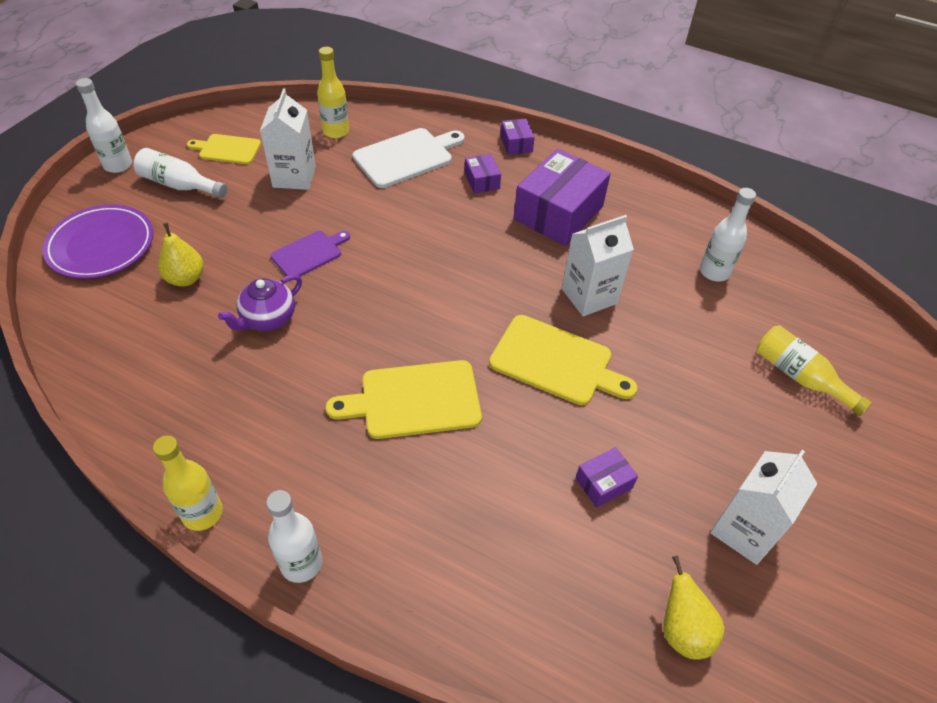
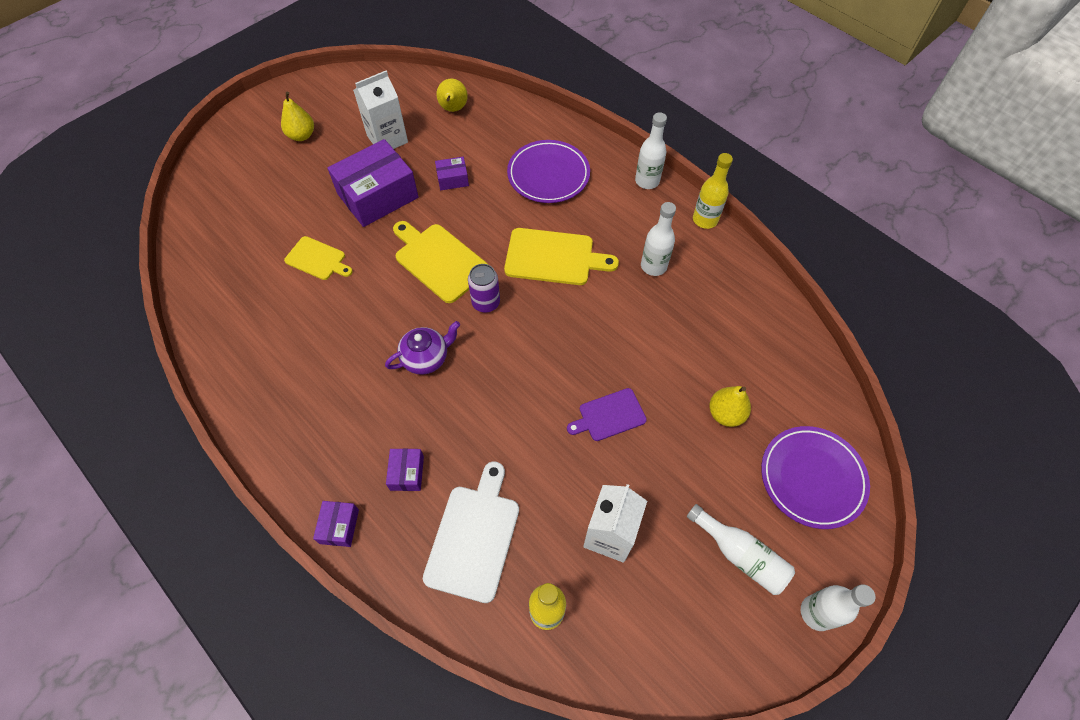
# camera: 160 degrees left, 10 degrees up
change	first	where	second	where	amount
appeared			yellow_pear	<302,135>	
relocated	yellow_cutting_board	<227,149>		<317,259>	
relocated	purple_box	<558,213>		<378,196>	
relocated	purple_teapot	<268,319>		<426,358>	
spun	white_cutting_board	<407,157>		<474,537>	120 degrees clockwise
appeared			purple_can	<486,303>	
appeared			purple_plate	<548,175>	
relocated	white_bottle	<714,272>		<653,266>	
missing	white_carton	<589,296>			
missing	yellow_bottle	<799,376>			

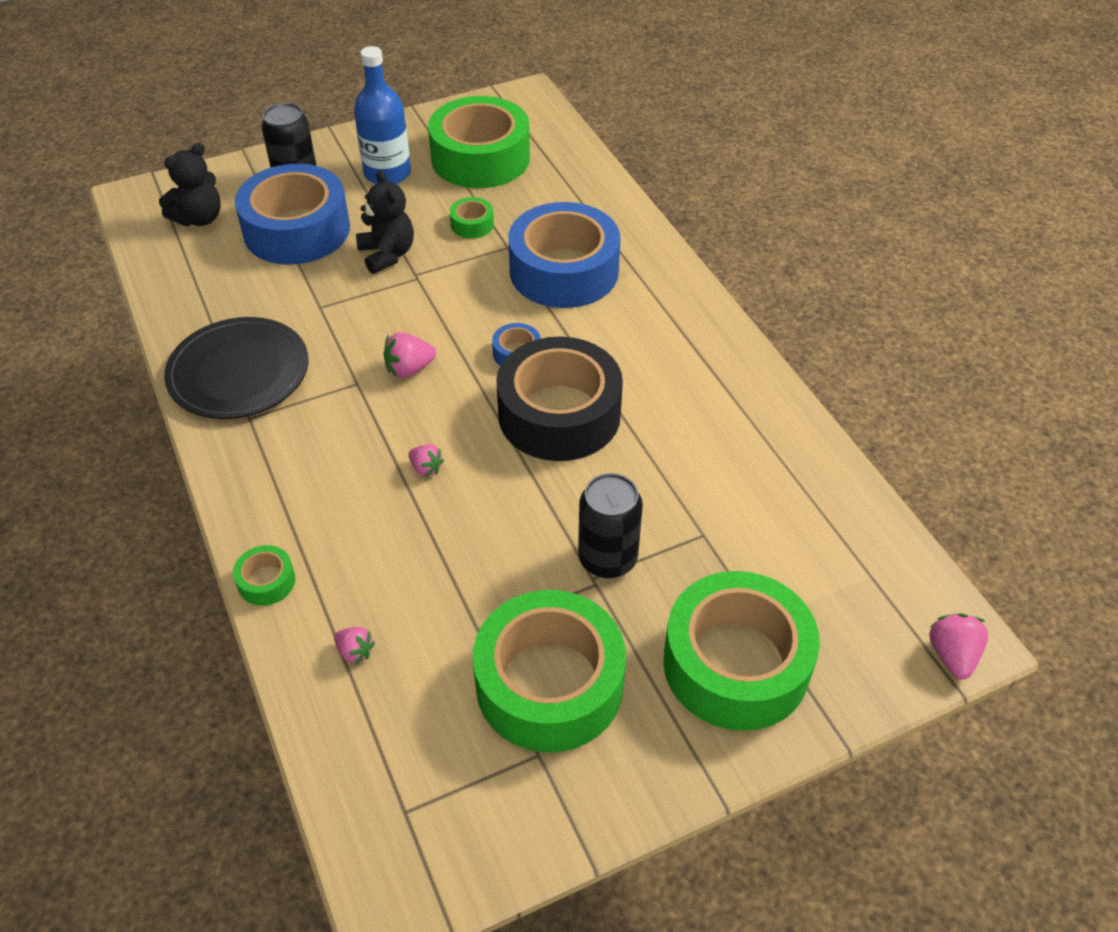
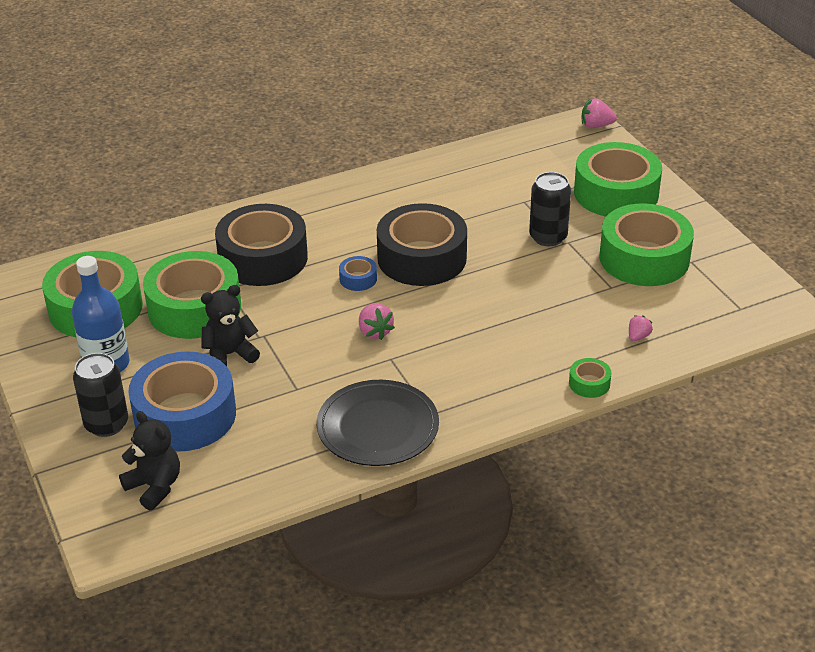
# camera: 90 degrees left, 10 degrees down
change	first	where	second	where	amount
size	green_tape	<472,224>		<194,308>	x2.42
colour	blue_tape	<564,271>	black_tape	<263,258>	
missing	pink_strawberry	<426,468>			

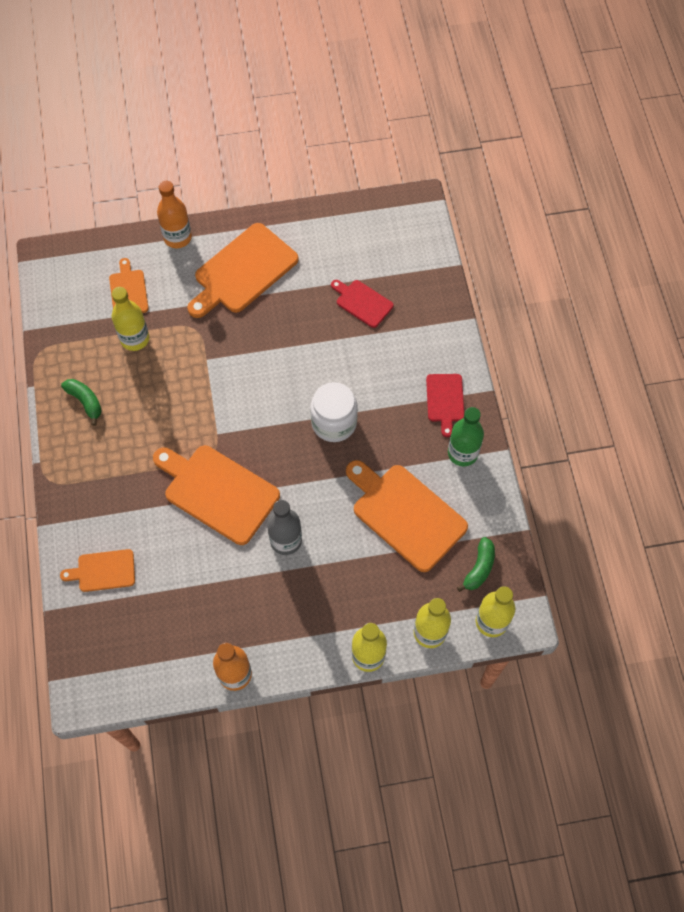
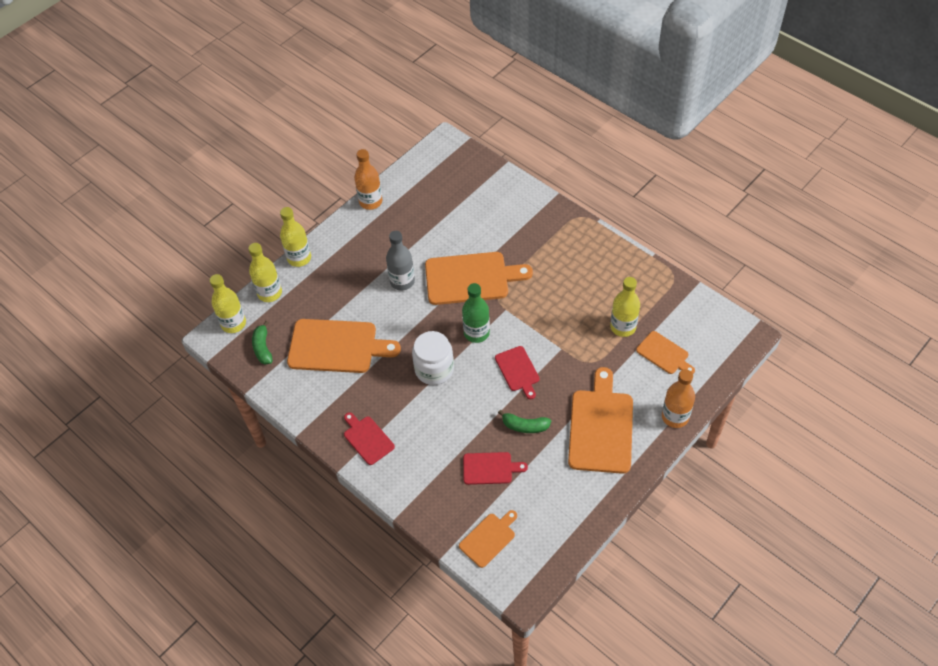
# camera: 145 degrees right, 10 degrees down
change	first	where	second	where	amount
relocated	orange_cutting_board	<103,571>		<489,538>	
relocated	green_bottle	<462,453>		<476,333>	
appeared			red_cutting_board	<518,371>	
relocated	green_banana	<85,401>		<525,426>	

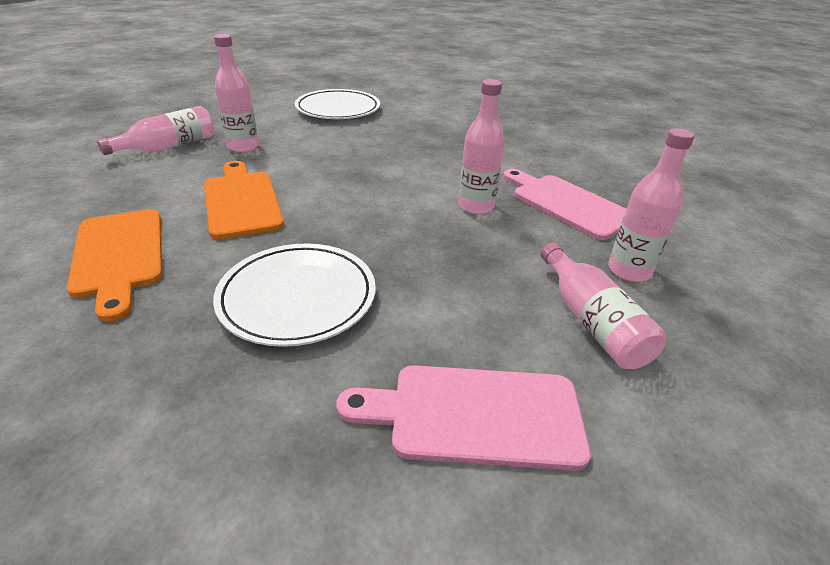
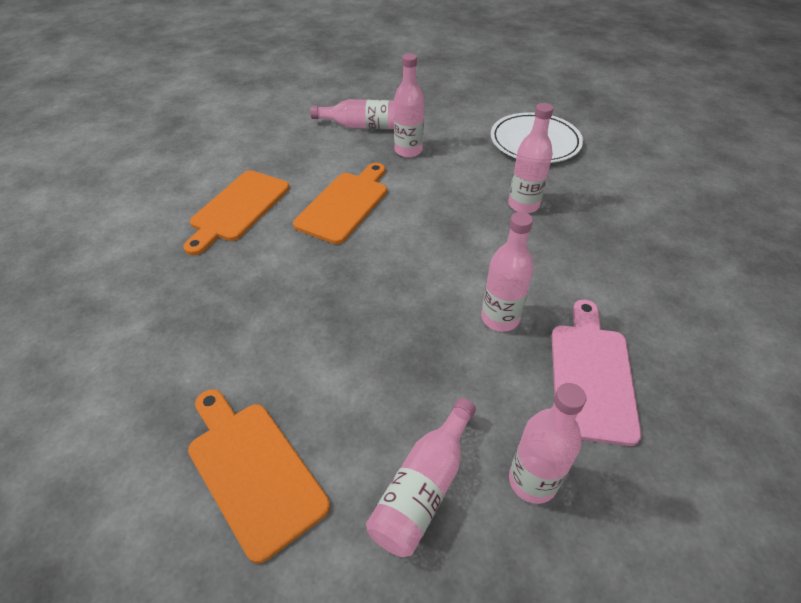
# camera: 50 degrees right, 10 degrees up
change	first	where	second	where	amount
colour	pink_cutting_board	<475,415>	orange_cutting_board	<253,470>	
appeared			pink_bottle	<523,205>	
missing	white_plate	<297,297>			

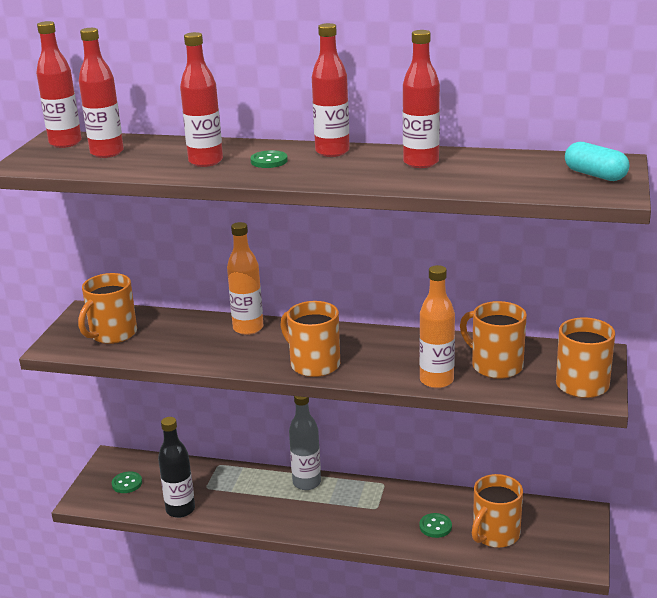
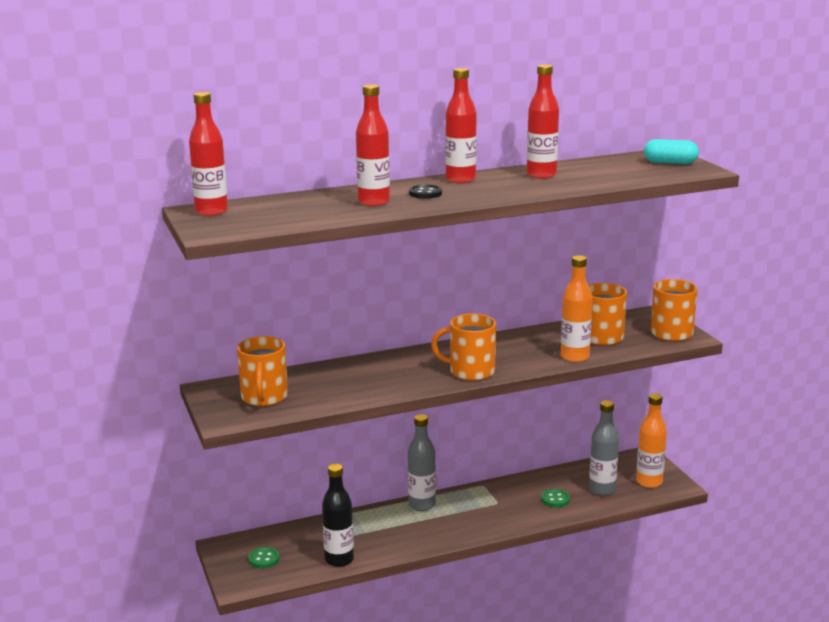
# camera: 35 degrees left, 5 degrees down
change	first	where	second	where	amount
colour	green_button	<269,161>	black_button	<425,193>	
exchanged	orange_mug	<495,534>	grey_bottle	<602,489>	
relocated	orange_bottle	<248,328>		<649,482>	
missing	red_bottle	<107,153>			

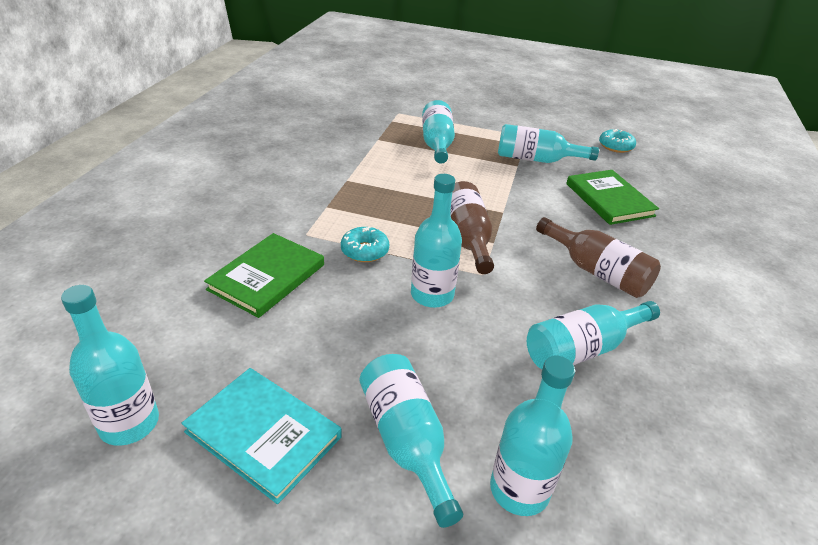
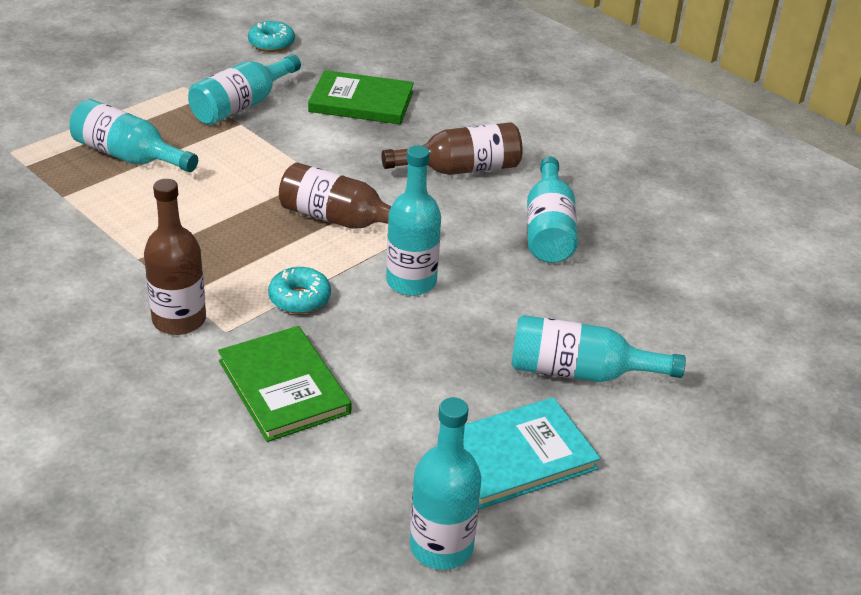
# camera: 60 degrees left, 0 degrees up
change	first	where	second	where	amount
appeared			brown_bottle	<179,320>	
missing	turquoise_bottle	<519,489>			

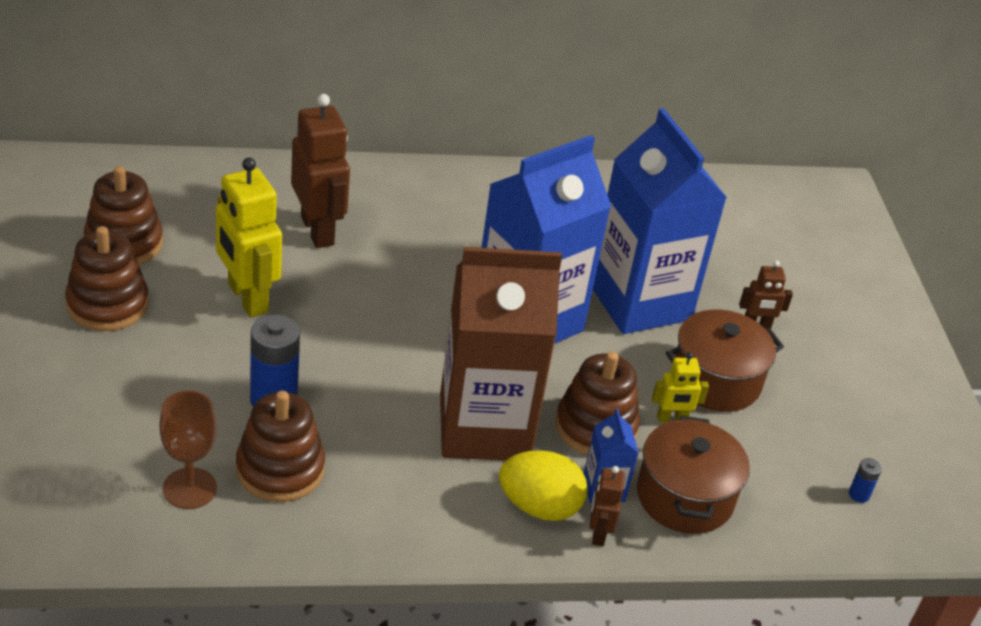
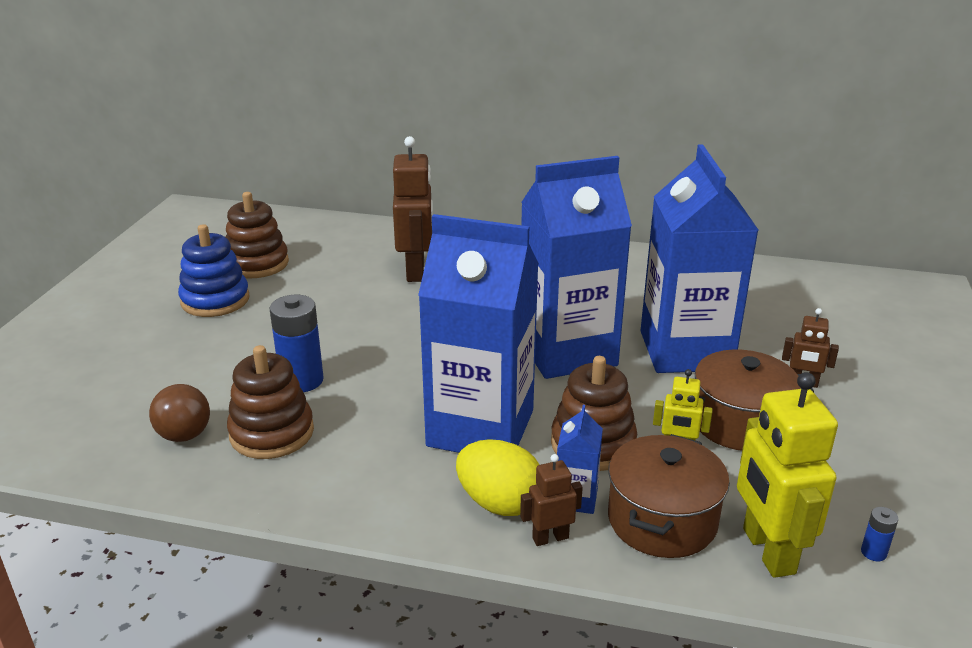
# camera: 25 degrees right, 10 degrees down
change	first	where	second	where	amount
exchanged	brown_goblet	<189,488>	brown_ball	<184,435>	
colour	brown_stacking_toy	<107,304>	blue_stacking_toy	<215,300>	
colour	brown_carton	<484,427>	blue_carton	<480,428>	
spun	brown_robot	<598,533>		<550,538>	45 degrees clockwise
relocated	yellow_robot	<247,298>		<767,551>	

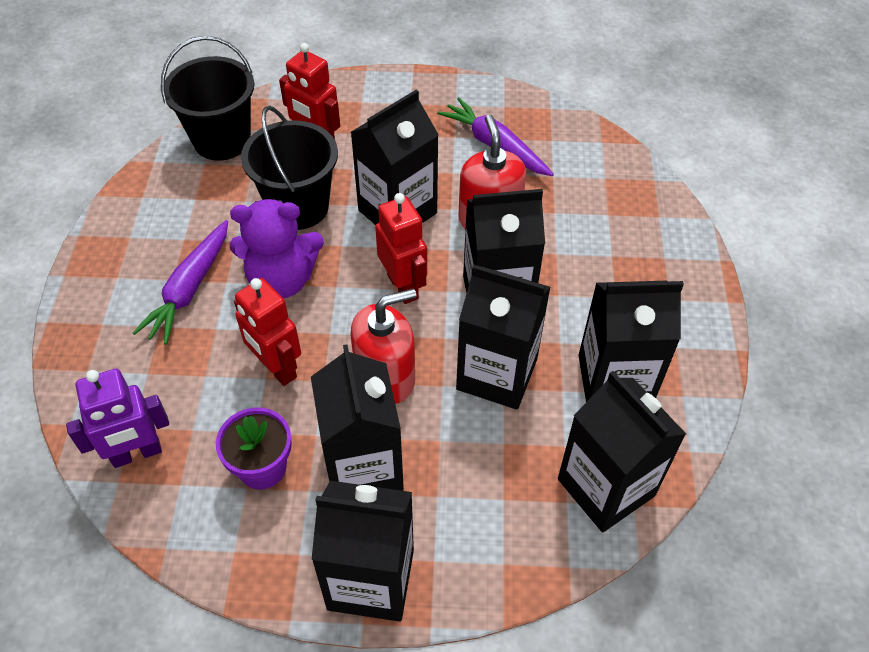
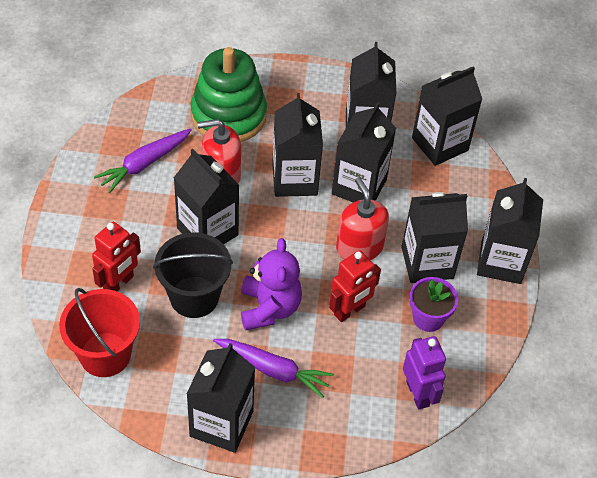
# camera: 90 degrees left, 0 degrees up
change	first	where	second	where	amount
colour	black_bucket	<222,140>	red_bucket	<105,354>	
appeared			black_carton	<221,423>	
appeared			green_stacking_toy	<228,115>	
missing	red_robot	<403,286>			

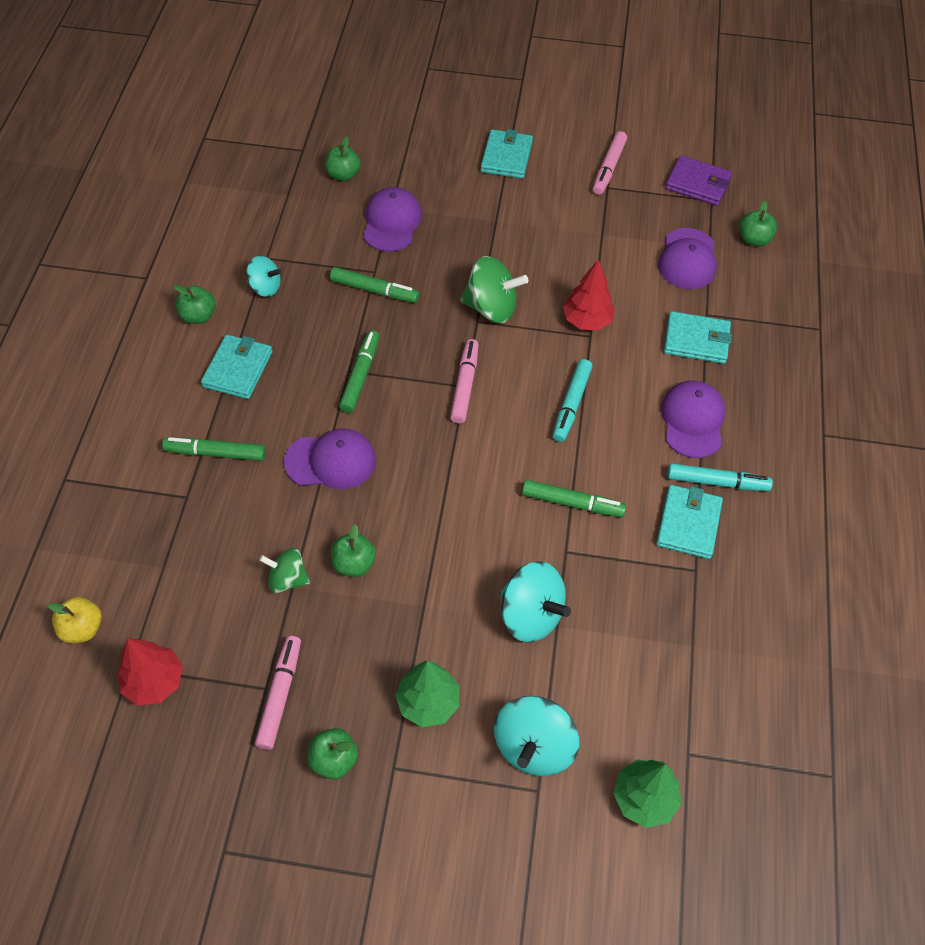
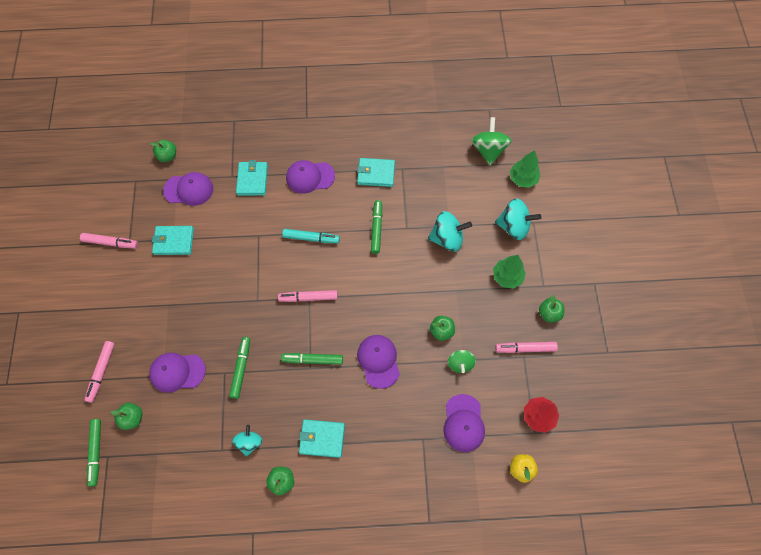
# camera: 100 degrees left, 10 degrees up
change	first	where	second	where	amount
appeared			pink_marker	<101,372>	
relocated	green_marker	<216,453>		<96,452>	
relocated	turquoise_wallet	<506,157>		<174,241>	
spun	turquoise_spinning_top	<530,615>		<447,238>	60 degrees clockwise
appeared			purple_cap	<463,423>	
relocated	green_spinning_top	<491,308>		<488,150>	
missing	red_tree	<587,321>			
missing	purple_wallet	<697,183>			
missing	turquoise_marker	<717,482>			

